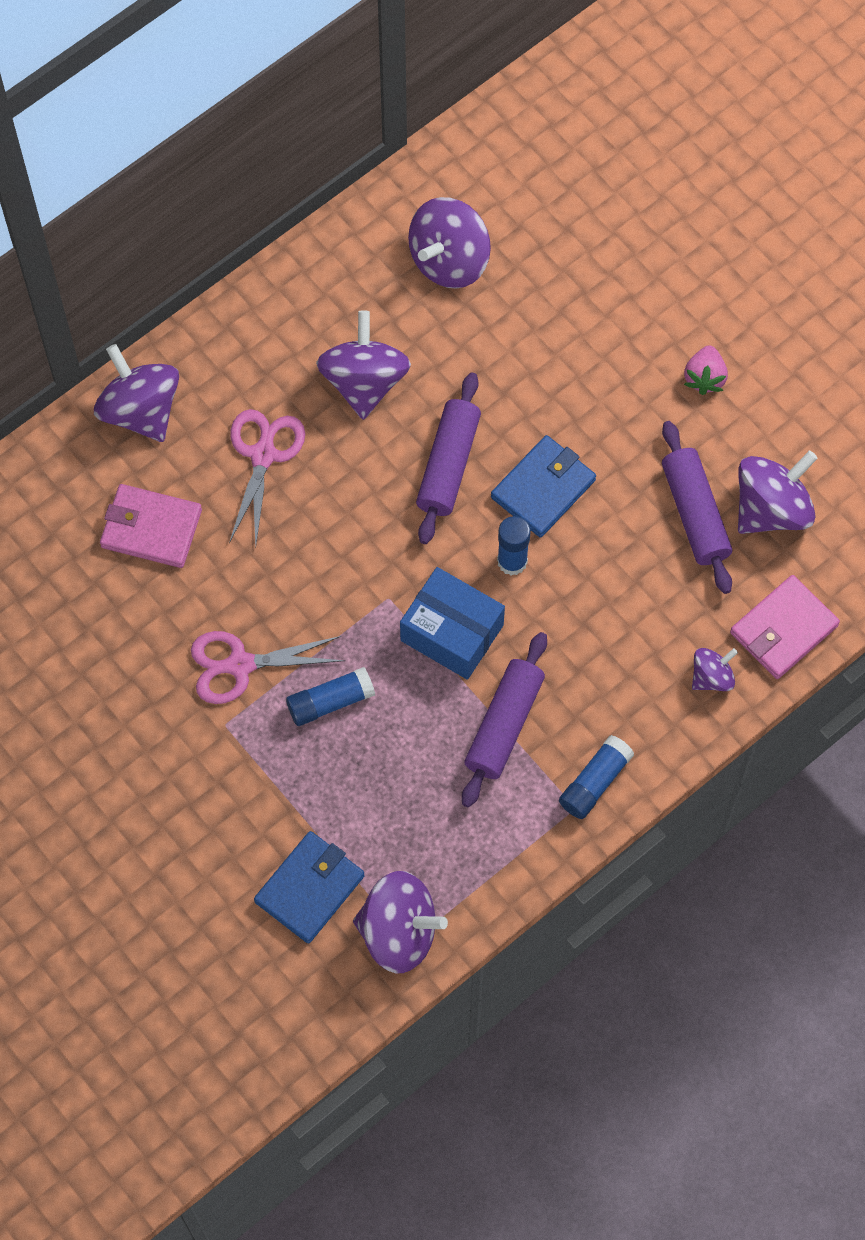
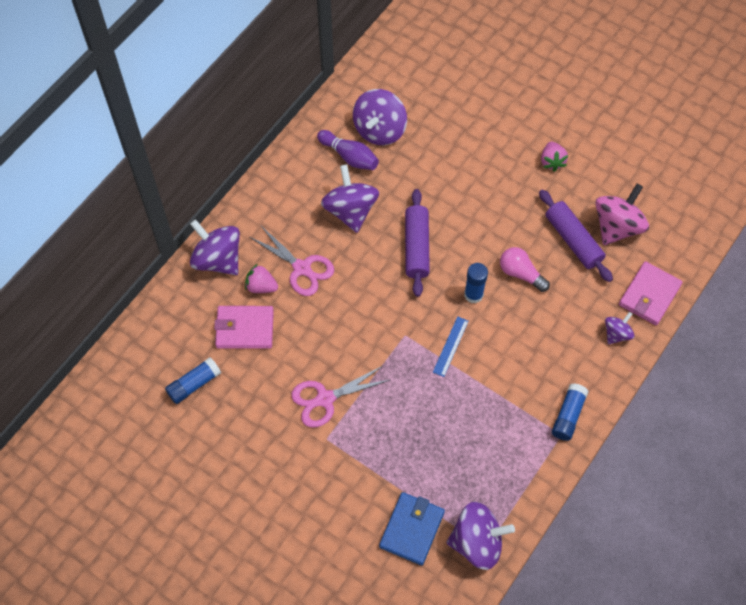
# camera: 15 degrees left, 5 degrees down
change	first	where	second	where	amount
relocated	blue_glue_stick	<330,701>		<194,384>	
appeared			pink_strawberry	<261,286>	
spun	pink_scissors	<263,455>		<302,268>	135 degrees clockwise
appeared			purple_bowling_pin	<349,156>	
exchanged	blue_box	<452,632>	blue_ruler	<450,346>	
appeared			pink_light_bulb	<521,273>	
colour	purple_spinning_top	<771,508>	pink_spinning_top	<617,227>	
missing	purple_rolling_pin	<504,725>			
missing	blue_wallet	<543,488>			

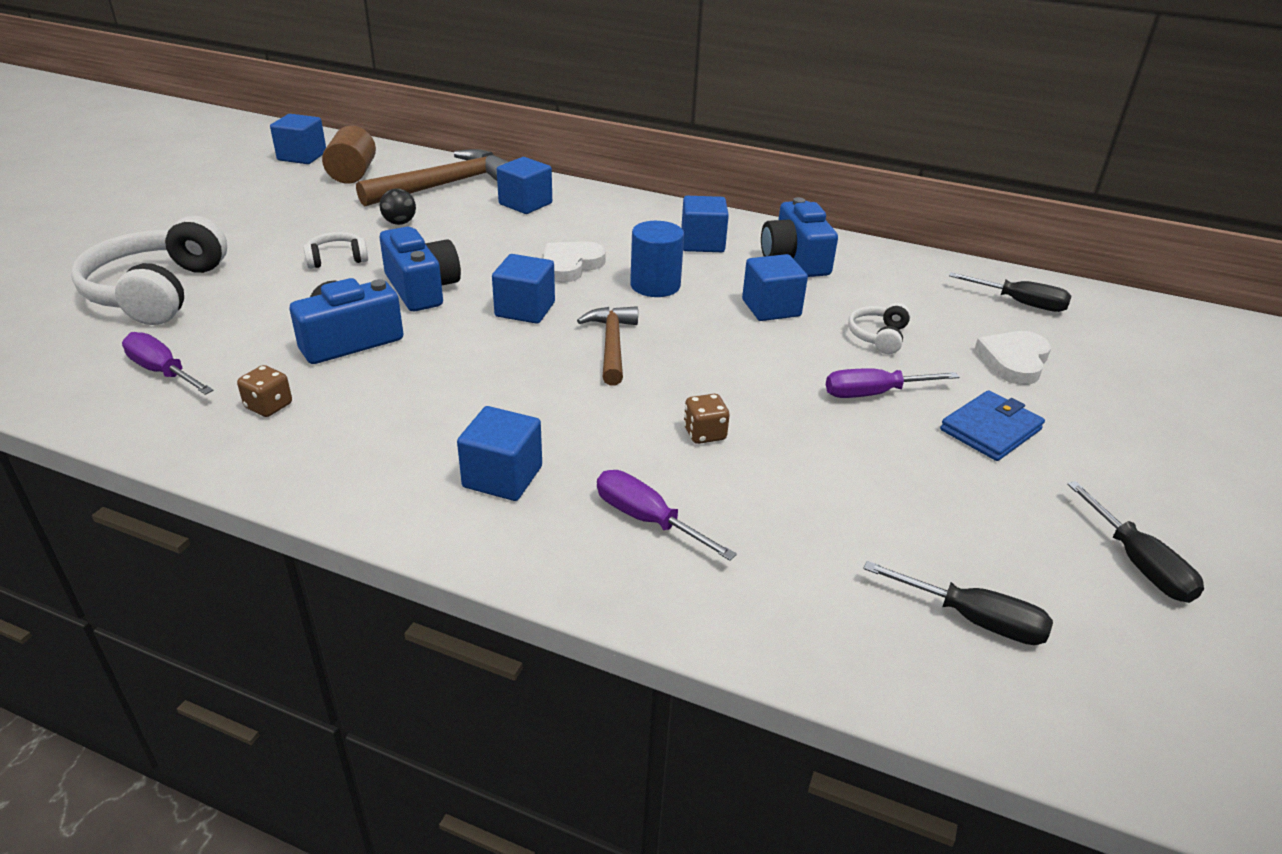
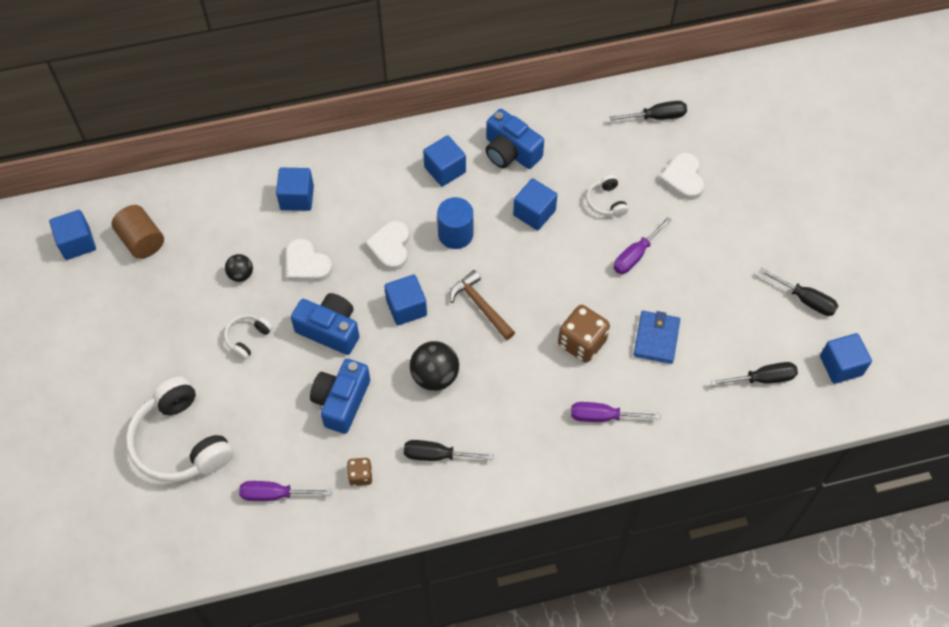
# camera: 35 degrees left, 25 degrees up
change	first	where	second	where	amount
appeared			white_heart	<306,264>	
appeared			black_screwdriver	<437,455>	
appeared			black_ball	<435,376>	
size	brown_dice	<704,434>		<582,343>	x1.81
relocated	blue_wallet	<990,429>		<656,338>	
relocated	blue_cube	<502,477>		<841,365>	
missing	brown_hammer	<444,185>			

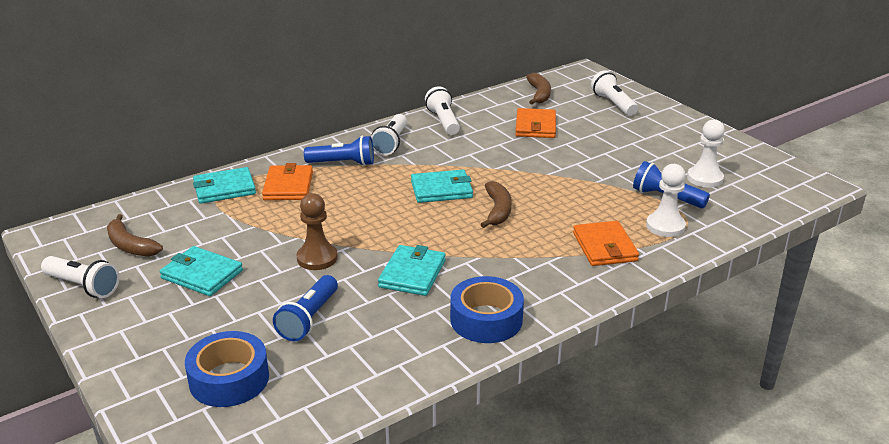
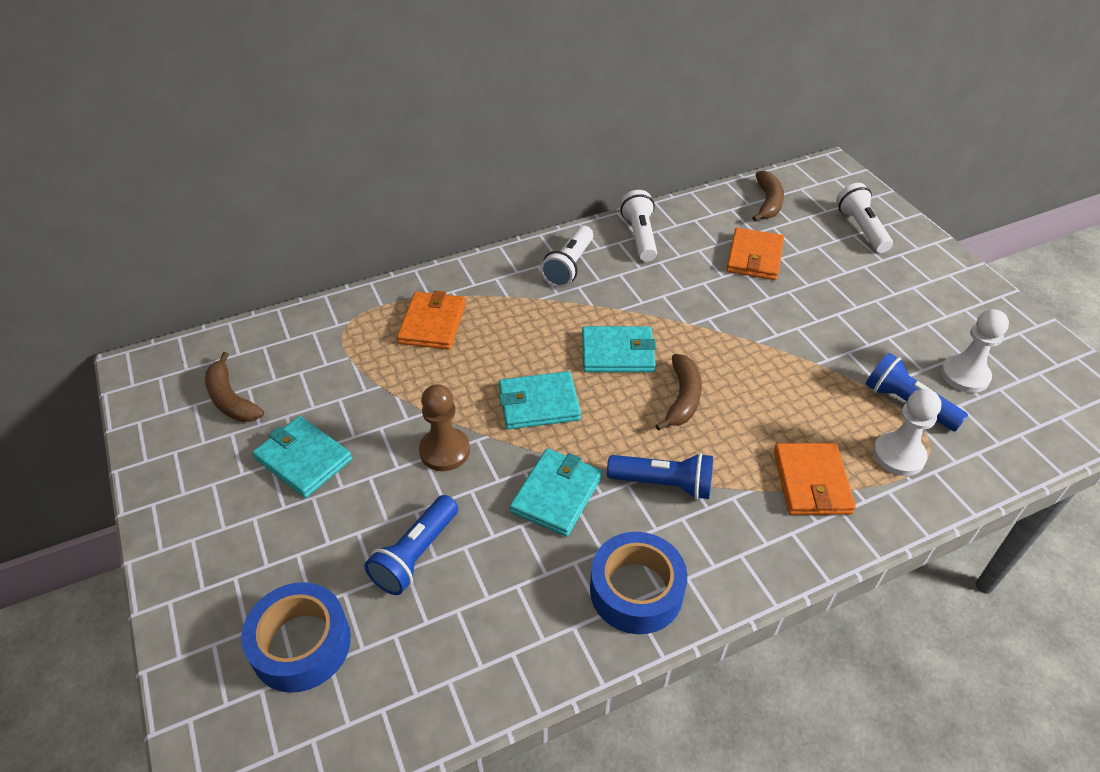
# camera: 10 degrees right, 15 degrees up
change	first	where	second	where	amount
relocated	turquoise_wallet	<224,189>		<538,403>	
relocated	blue_flashlight	<343,163>		<663,484>	
missing	white_flashlight	<83,286>			

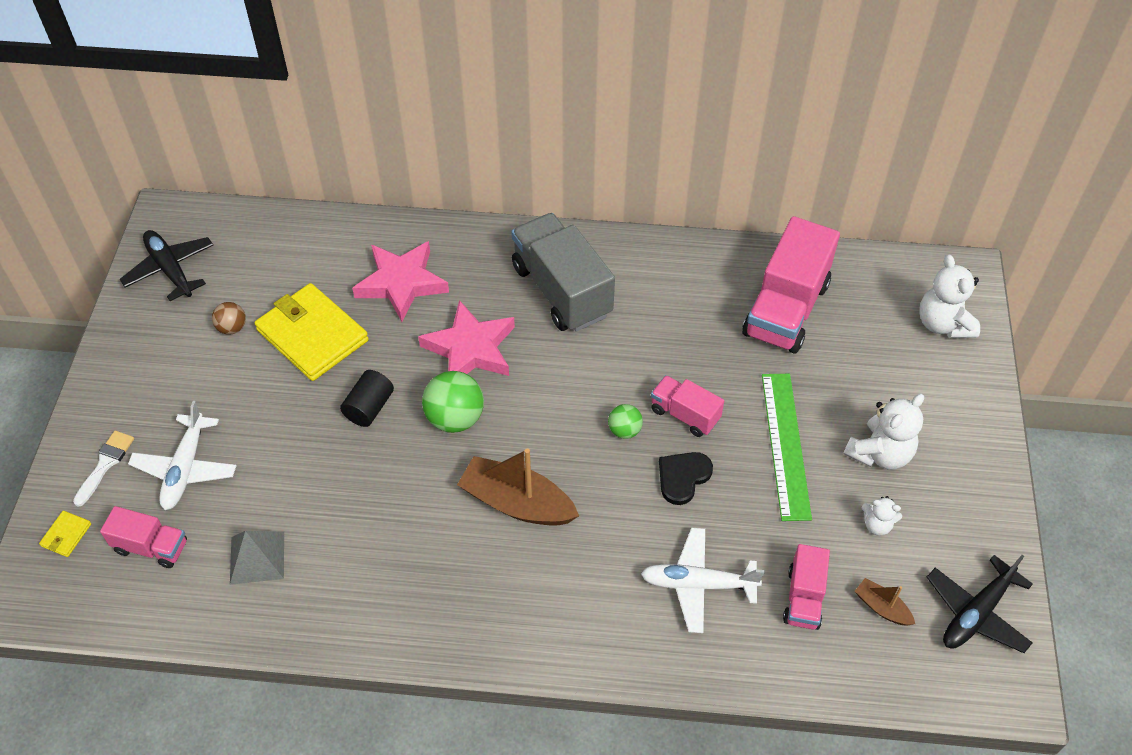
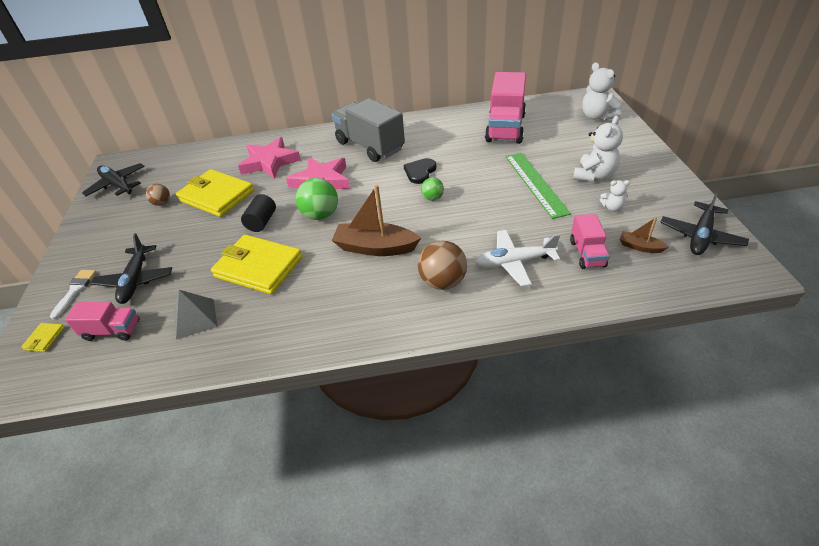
# camera: 10 degrees left, 10 degrees down
change	first	where	second	where	amount
colour	white_plane	<185,469>	black_plane	<135,280>	
appeared			yellow_wallet	<258,267>	
relocated	black_heart	<683,477>		<420,172>	
appeared			brown_ball	<443,282>	
missing	pink_truck	<684,415>			

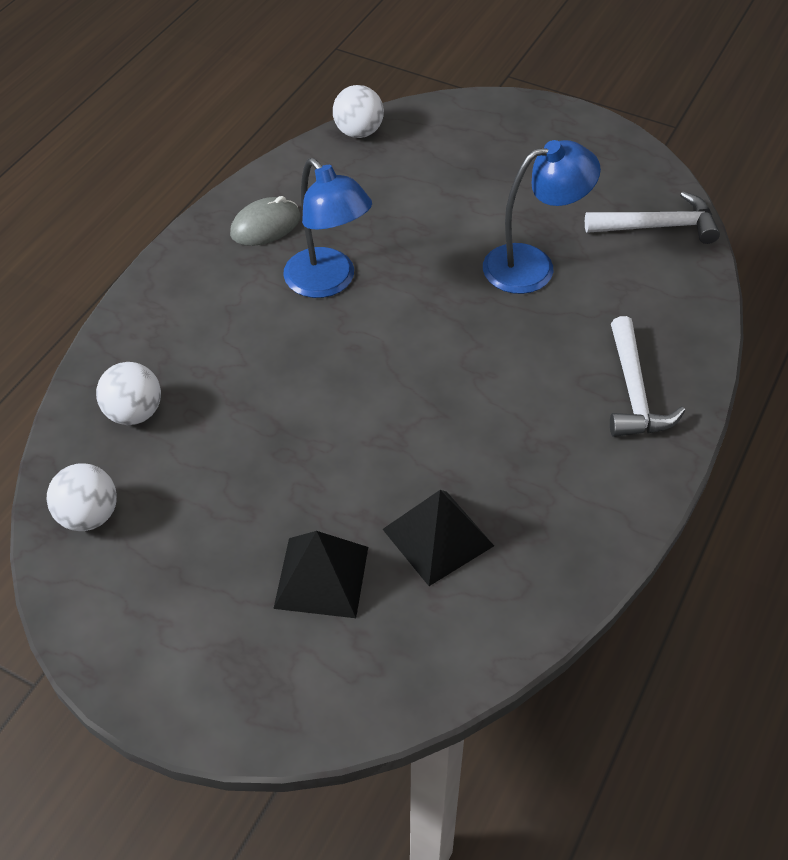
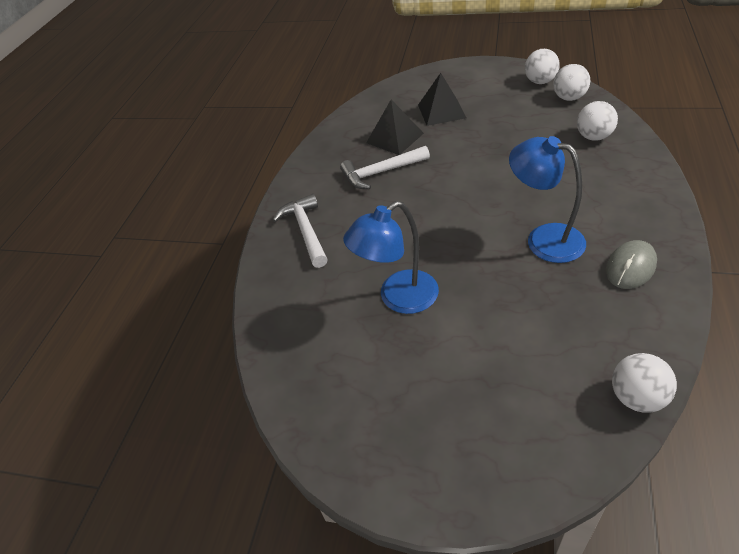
# camera: 170 degrees right, 5 degrees down
change	first	where	second	where	amount
relocated	white_hammer	<658,226>		<381,172>	
appeared			white_ball	<540,81>	

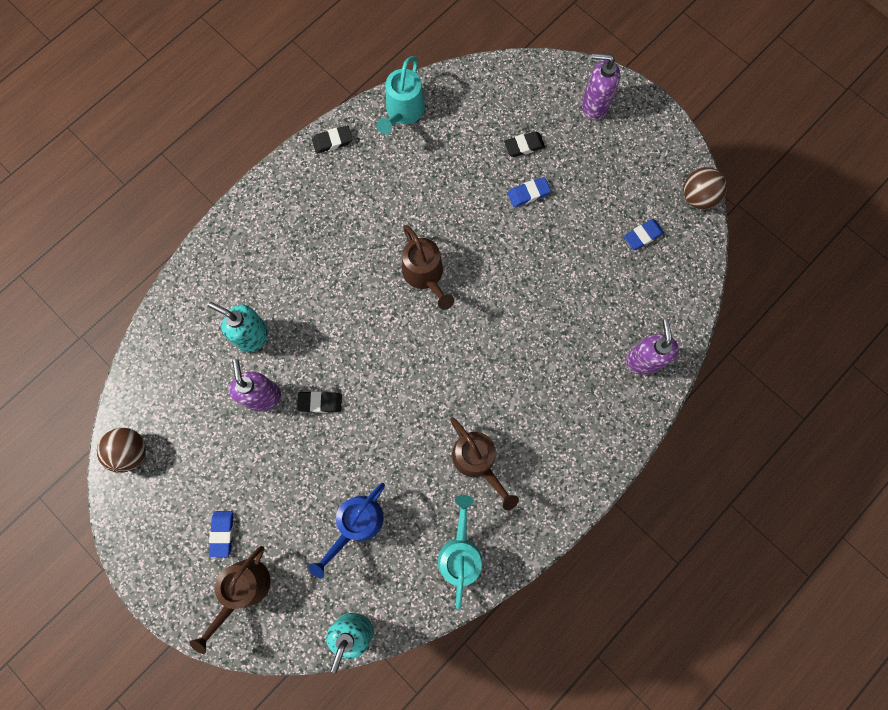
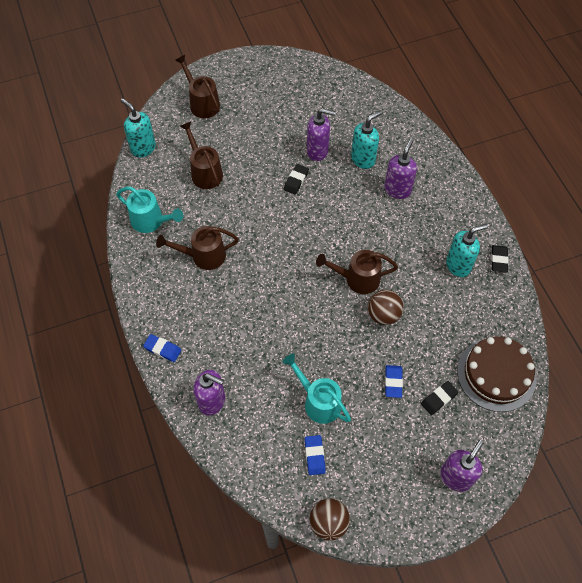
# camera: 115 degrees right, 15 degrees down
change	first	where	second	where	amount
relocated	blue_eraser	<222,533>		<162,349>	
colour	blue_watering_can	<356,525>	brown_watering_can	<204,171>	
relocated	turquoise_watering_can	<403,113>		<318,401>	
relocated	brown_ball	<131,451>		<383,315>	
appeared			purple_soap_dispenser	<397,189>	
spun	black_eraser	<524,146>		<439,399>	45 degrees clockwise
appeared			turquoise_soap_dispenser	<458,265>	
appeared			brown_cake	<496,374>	

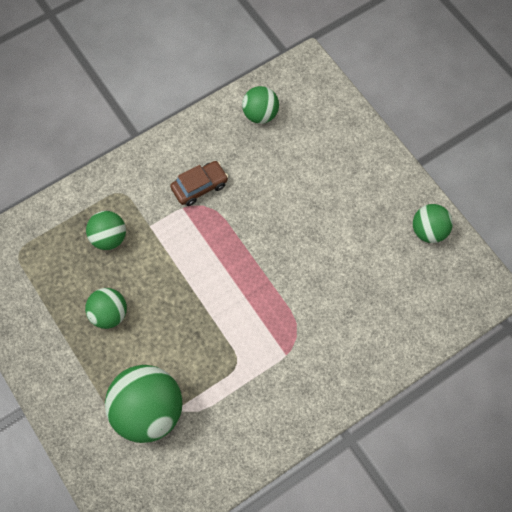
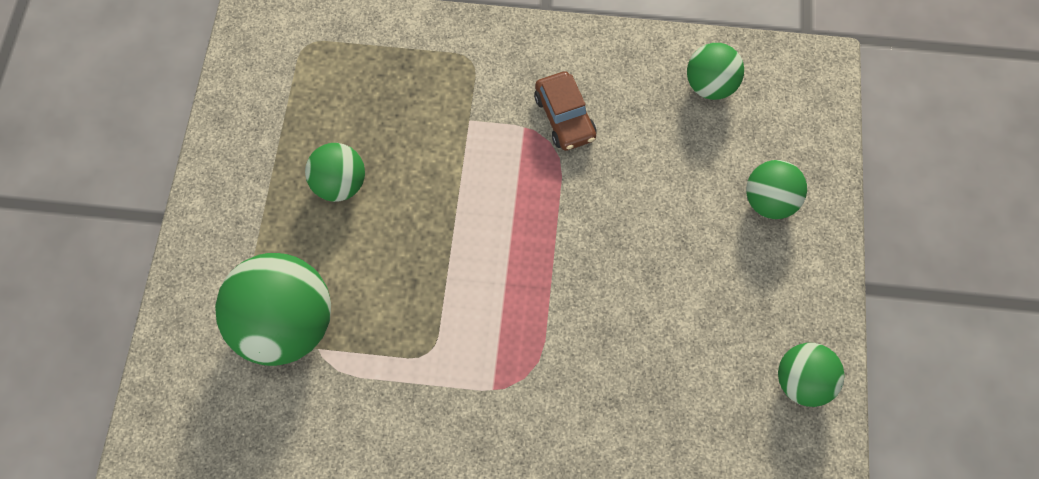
# camera: 40 degrees right, 0 degrees up
change	first	where	second	where	amount
spun	brown_car	<199,186>		<564,117>	60 degrees clockwise
relocated	green_ball	<109,238>		<769,201>	

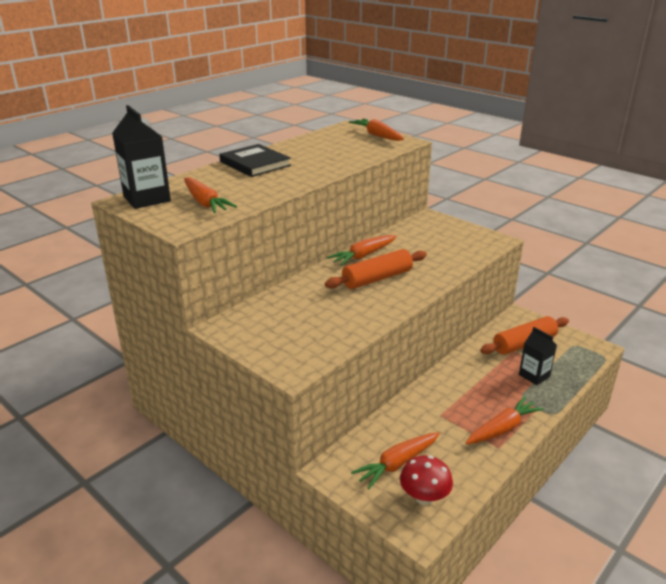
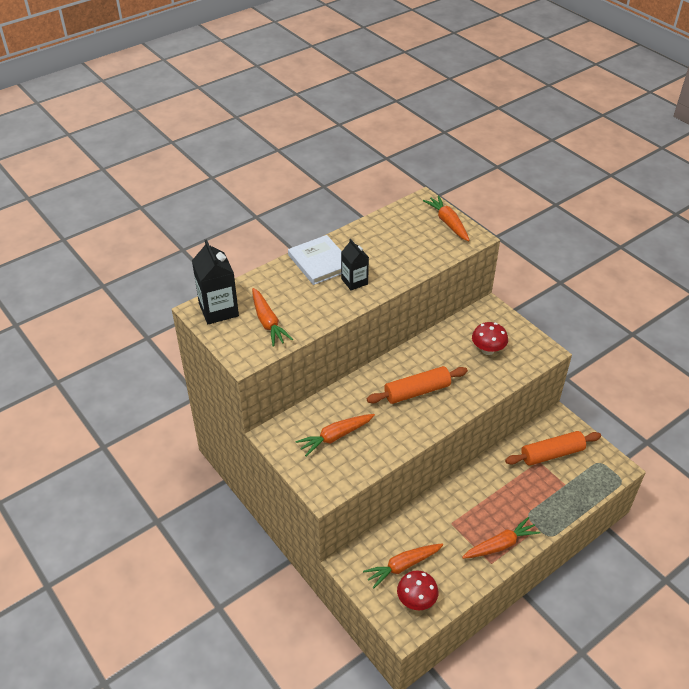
# camera: 10 degrees right, 15 degrees up
change	first	where	second	where	amount
colour	black_book	<255,164>	white_book	<320,262>	
relocated	orange_carrot	<363,256>		<335,437>	
relocated	black_carton	<534,375>		<354,281>	
appeared			red_mushroom	<487,350>	

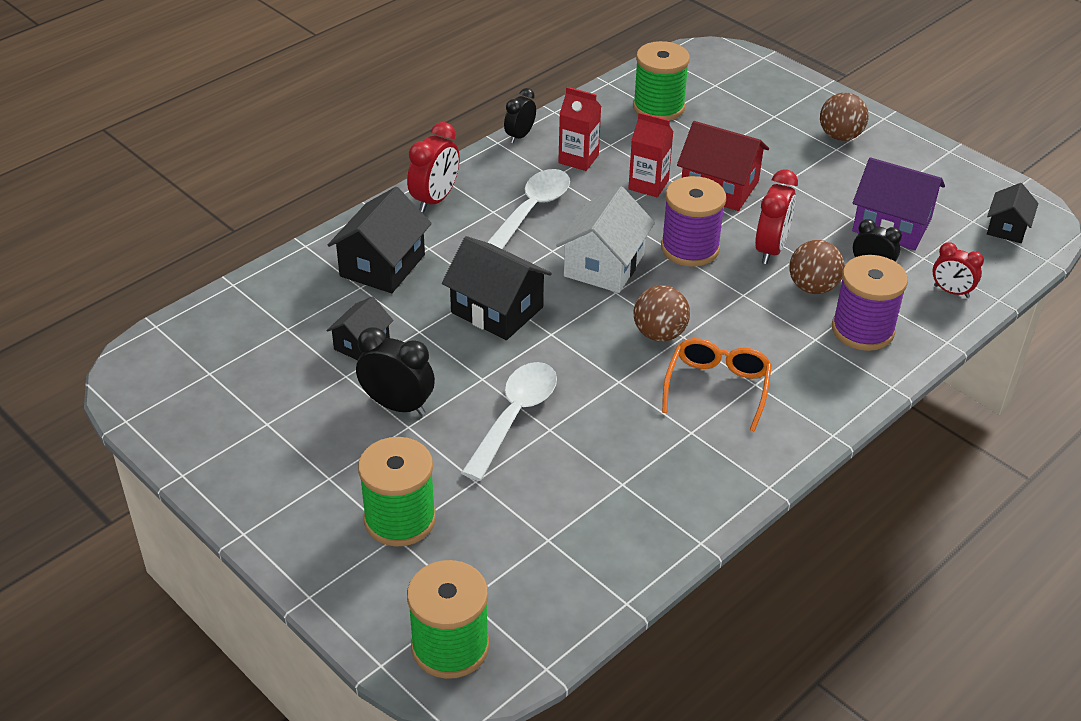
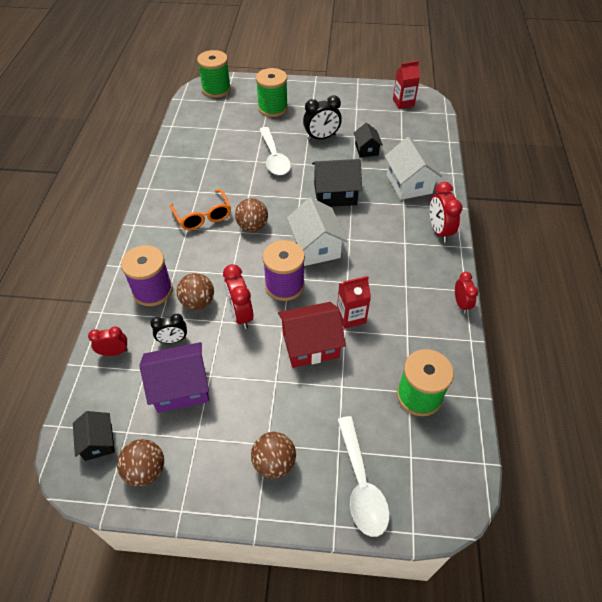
# camera: 140 degrees right, 10 degrees up
change	first	where	second	where	amount
appeared			brown_ball	<146,470>	
relocated	white_spoon	<532,210>		<361,484>	
colour	black_house	<382,265>	white_house	<409,184>	
relocated	red_carton	<578,159>		<403,103>	
colour	black_clock	<520,136>	red_clock	<461,304>	

